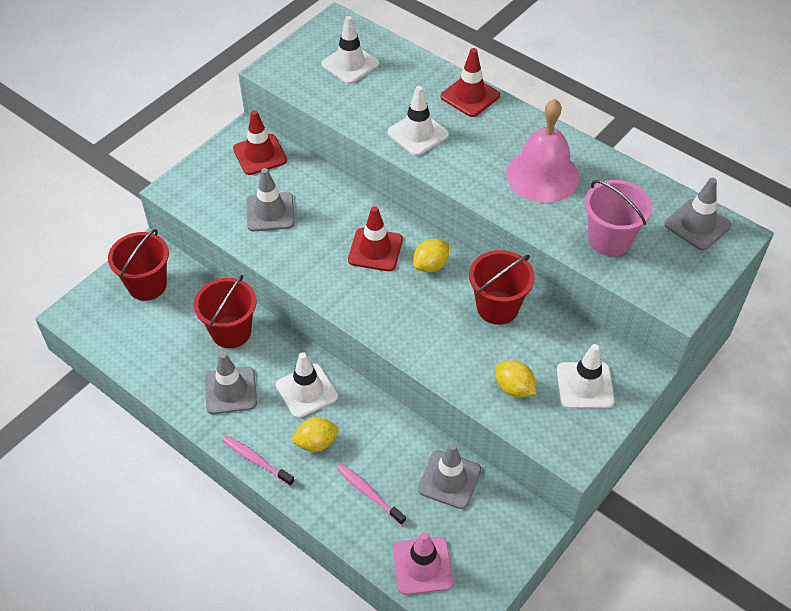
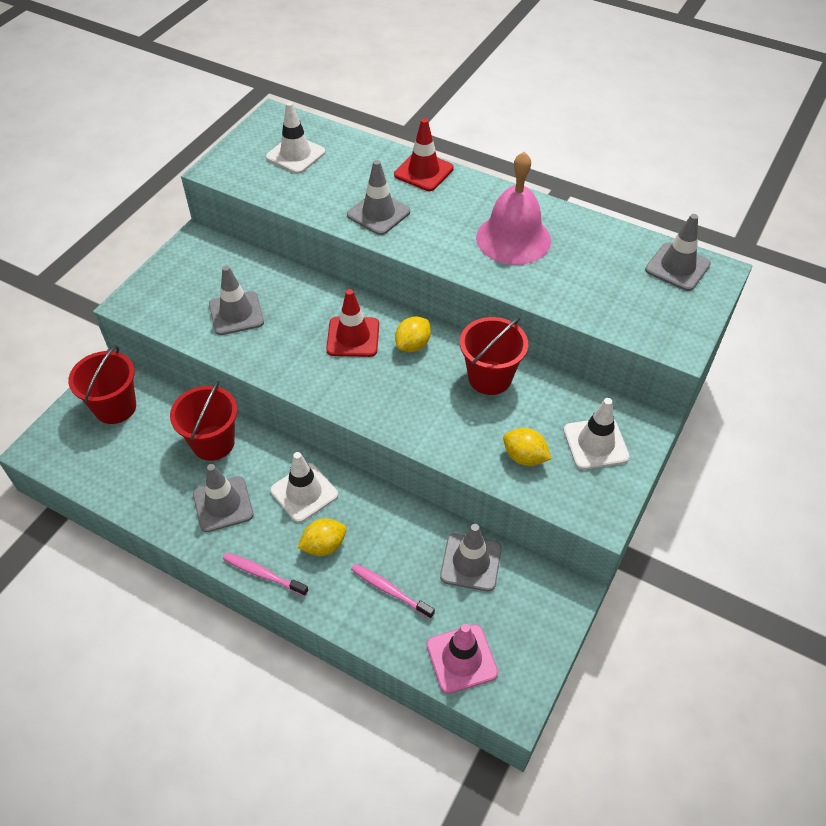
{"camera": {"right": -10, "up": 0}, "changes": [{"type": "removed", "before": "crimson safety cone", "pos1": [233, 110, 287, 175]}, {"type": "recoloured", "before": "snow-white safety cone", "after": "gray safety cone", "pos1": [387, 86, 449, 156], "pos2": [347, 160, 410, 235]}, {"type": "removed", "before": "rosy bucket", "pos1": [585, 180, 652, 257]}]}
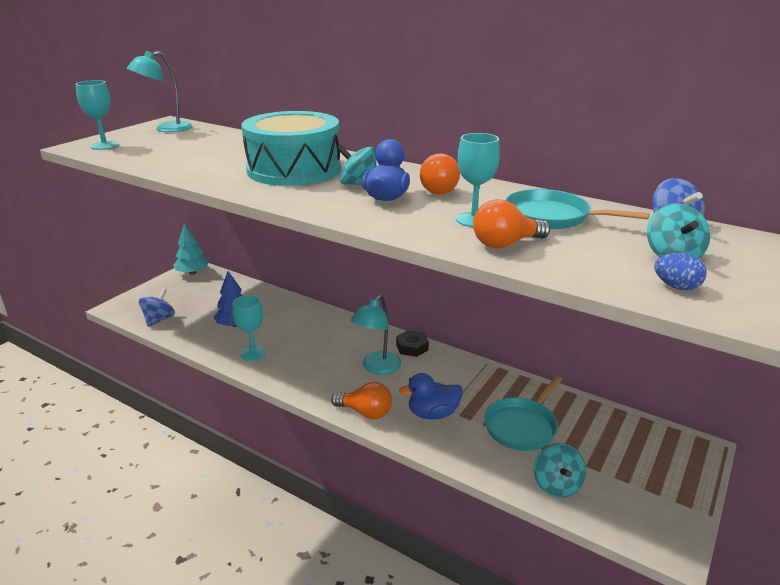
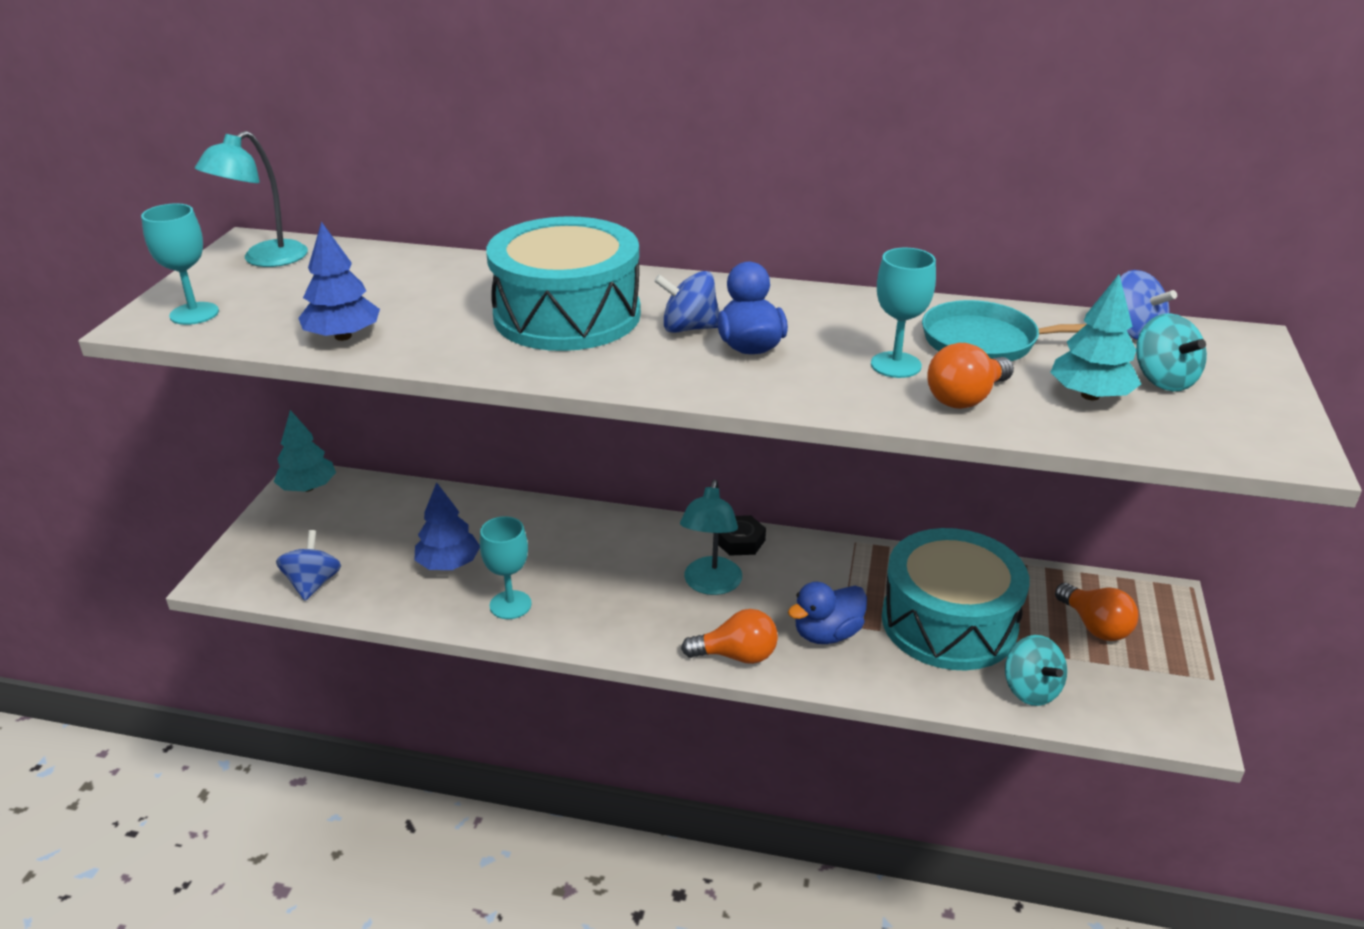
{"camera": {"right": -20, "up": 5}, "changes": [{"type": "recoloured", "before": "aqua spinning top", "after": "royal blue spinning top", "pos1": [337, 145, 376, 185], "pos2": [654, 271, 719, 333]}, {"type": "moved", "before": "orange bulb", "pos1": [420, 153, 460, 194], "pos2": [1055, 583, 1138, 641]}, {"type": "replaced", "before": "aqua pan", "after": "aqua toy drum", "pos1": [484, 376, 562, 451], "pos2": [882, 528, 1029, 670]}, {"type": "removed", "before": "royal blue egg", "pos1": [654, 253, 707, 290]}, {"type": "added", "after": "royal blue tree", "pos2": [298, 222, 380, 341]}, {"type": "added", "after": "aqua tree", "pos2": [1050, 274, 1141, 400]}]}
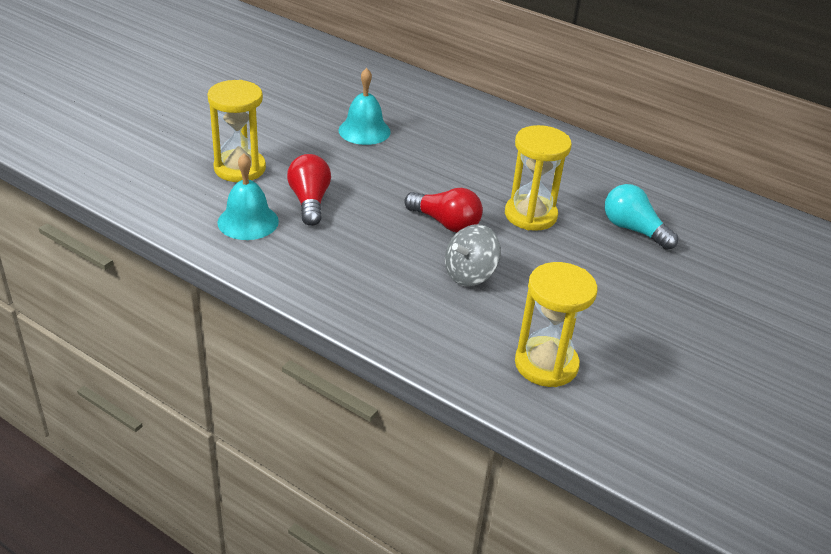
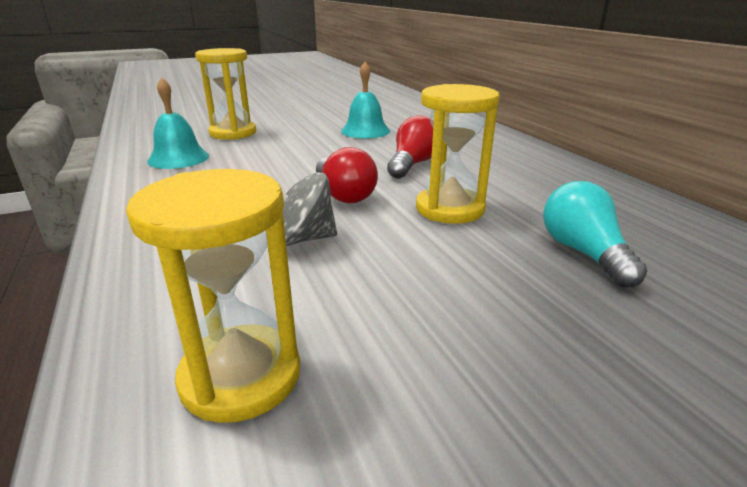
{"camera": {"right": 35, "up": -10}, "changes": [{"type": "moved", "before": "crimson bulb", "pos1": [287, 154, 331, 226], "pos2": [387, 116, 433, 178]}]}
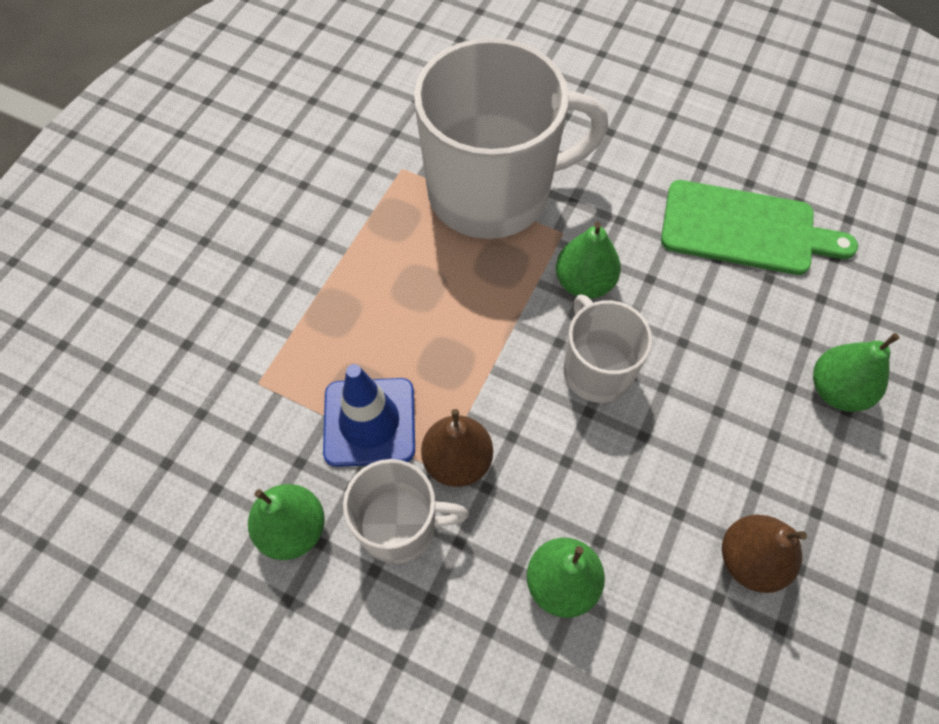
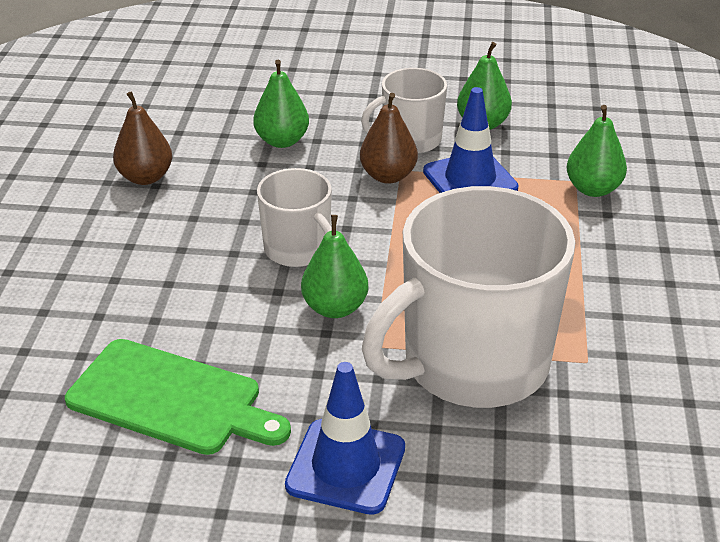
{"camera": {"right": 160, "up": -25}, "changes": [{"type": "turned", "before": "emerald cutting board", "pos1": [661, 180, 858, 275], "pos2": [65, 339, 291, 455], "turn": -150}, {"type": "moved", "before": "emerald pear fruit", "pos1": [813, 333, 900, 412], "pos2": [567, 105, 627, 197]}, {"type": "added", "after": "royal blue safety cone", "pos2": [285, 362, 405, 515]}]}
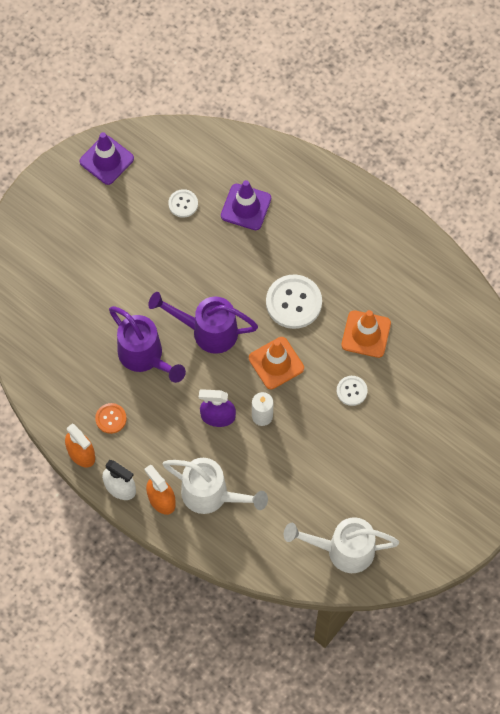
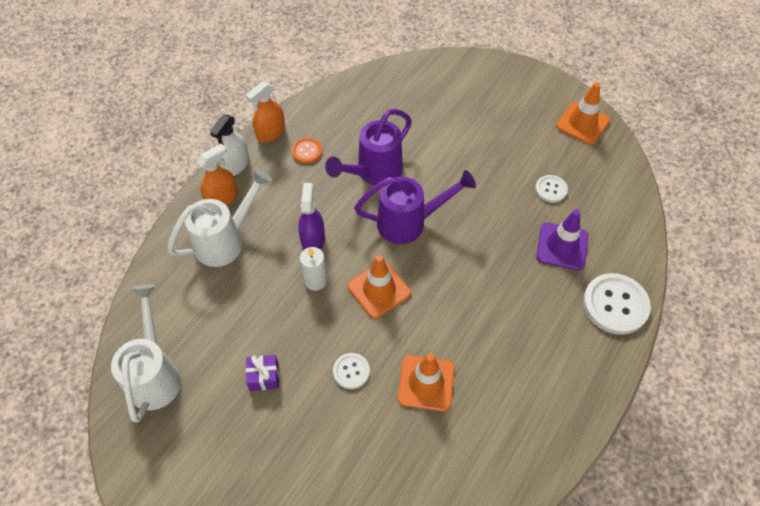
{"camera": {"right": 85, "up": -10}, "changes": [{"type": "recoloured", "before": "royal purple safety cone", "after": "orange safety cone", "pos1": [80, 132, 134, 185], "pos2": [556, 82, 610, 145]}, {"type": "turned", "before": "royal purple watering pot", "pos1": [148, 292, 258, 354], "pos2": [354, 170, 476, 244], "turn": 75}, {"type": "turned", "before": "snow-white watering pot", "pos1": [163, 458, 268, 514], "pos2": [167, 168, 272, 267], "turn": -150}, {"type": "moved", "before": "snow-white shirt button", "pos1": [266, 274, 322, 329], "pos2": [583, 273, 651, 335]}, {"type": "added", "after": "royal purple gift", "pos2": [246, 355, 279, 391]}]}
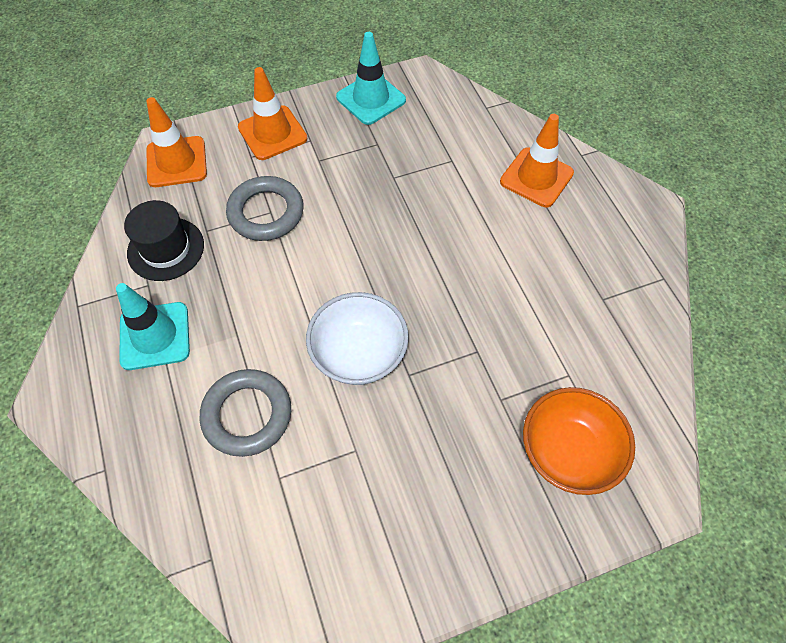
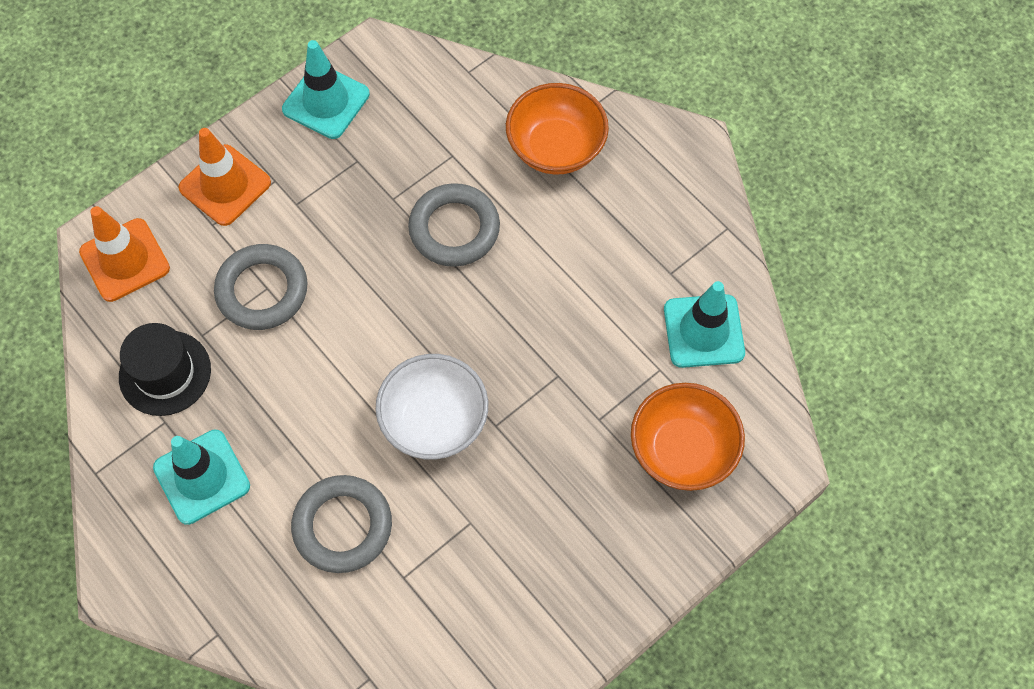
{"camera": {"right": -20, "up": 5}, "changes": [{"type": "replaced", "before": "orange safety cone", "after": "orange serving bowl", "pos1": [500, 114, 574, 207], "pos2": [506, 83, 609, 175]}, {"type": "added", "after": "gray ring", "pos2": [408, 183, 500, 267]}, {"type": "added", "after": "aqua safety cone", "pos2": [664, 281, 745, 368]}]}
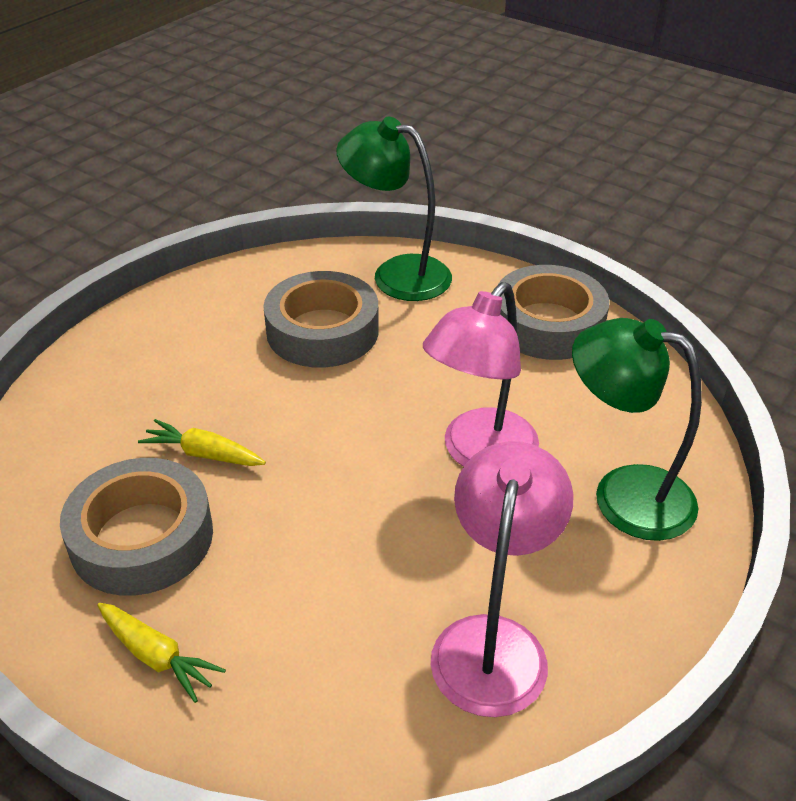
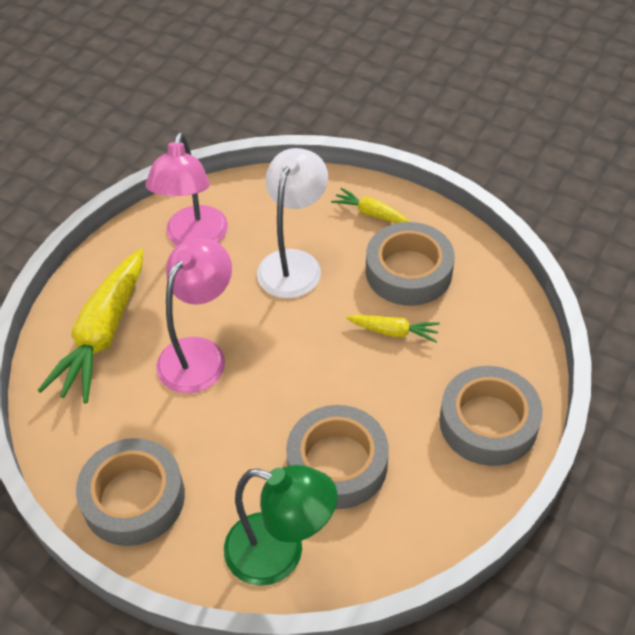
{"camera": {"right": 175, "up": 10}, "changes": [{"type": "replaced", "before": "emerald reading lamp", "after": "golden carrot", "pos1": [572, 318, 702, 541], "pos2": [37, 249, 143, 403]}, {"type": "added", "after": "snow-white reading lamp", "pos2": [257, 148, 328, 298]}, {"type": "added", "after": "gray roll of tape", "pos2": [439, 366, 543, 466]}]}
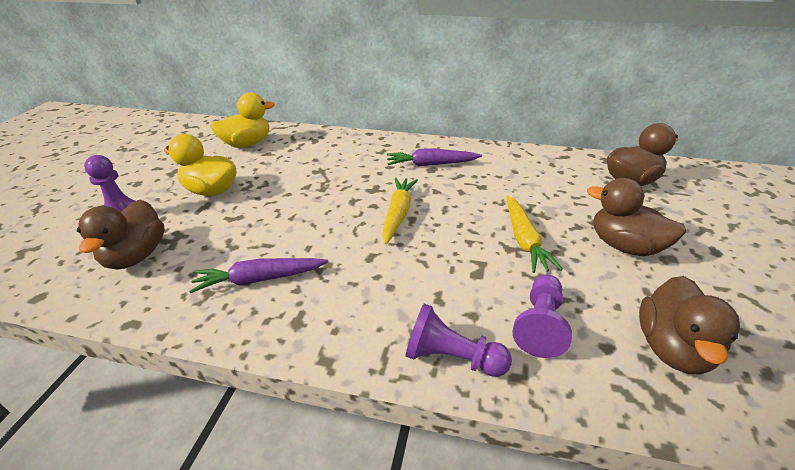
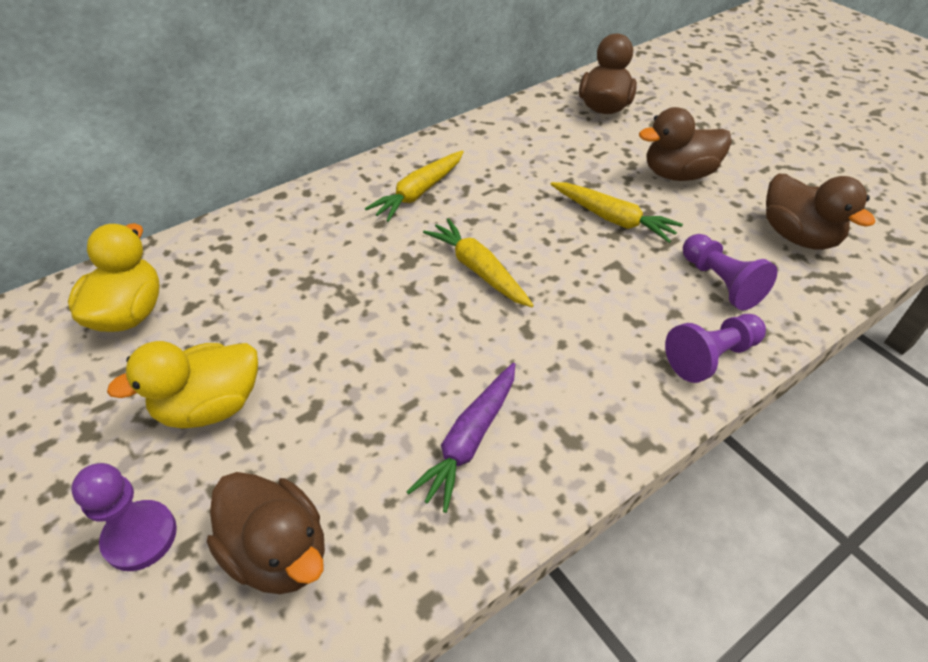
{"camera": {"right": -50, "up": 10}, "changes": [{"type": "recoloured", "before": "royal purple carrot", "after": "golden carrot", "pos1": [387, 148, 482, 166], "pos2": [365, 150, 464, 222]}]}
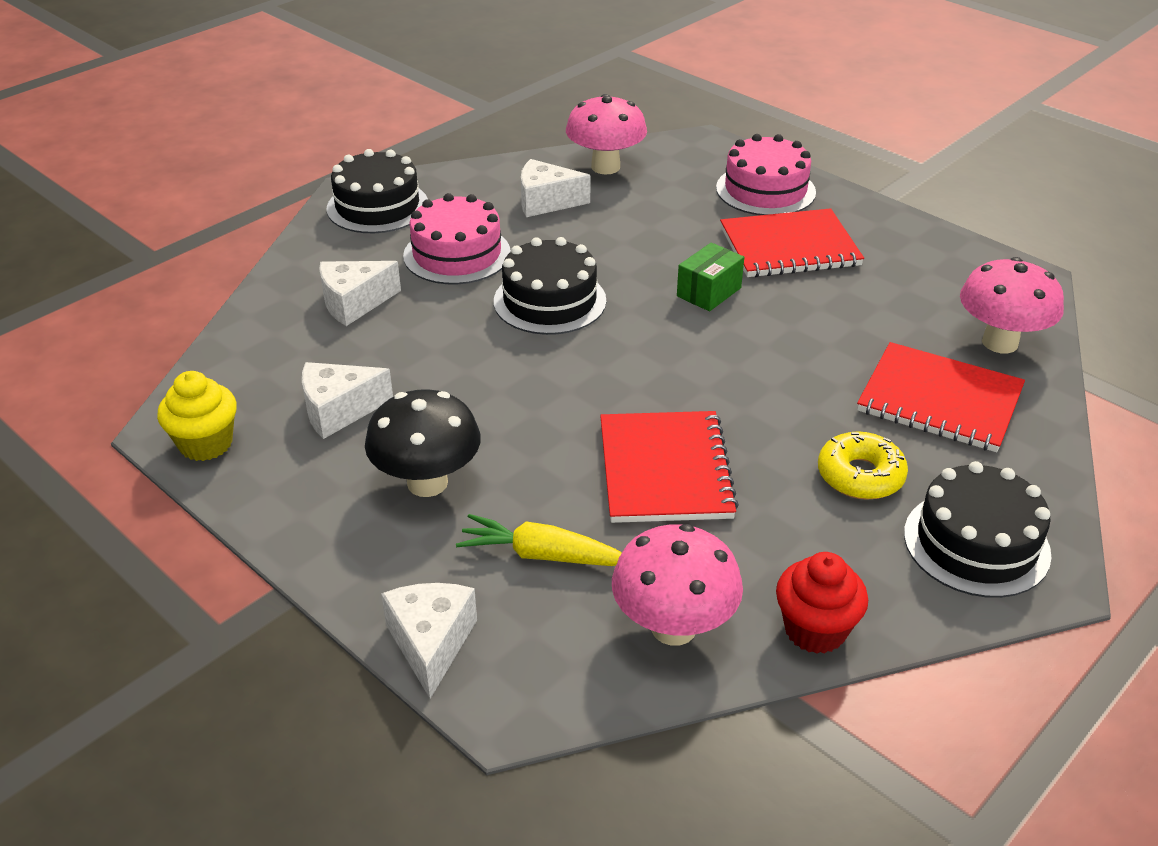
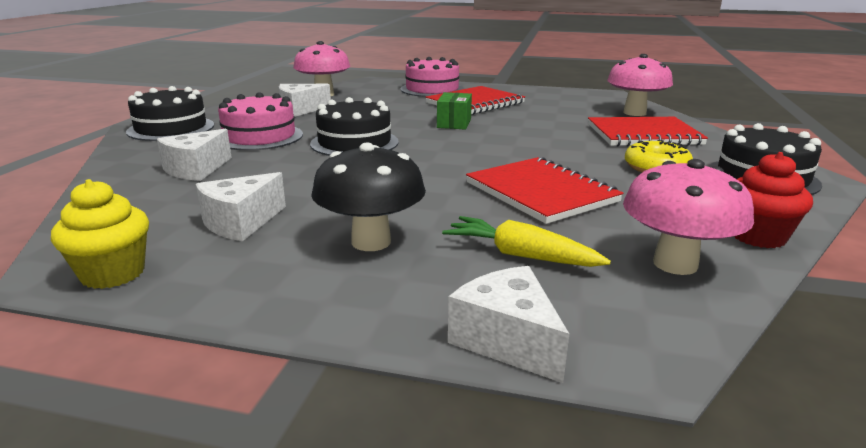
{"camera": {"right": -30, "up": -15}, "changes": [{"type": "turned", "before": "golden carrot", "pos1": [456, 514, 622, 566], "pos2": [442, 216, 611, 267], "turn": 45}]}
